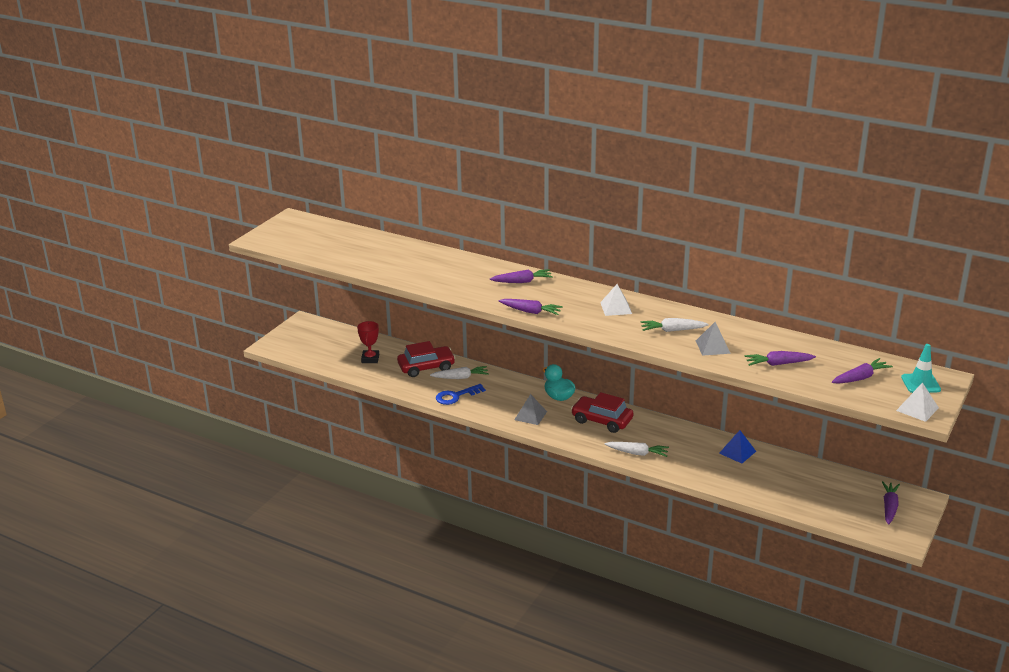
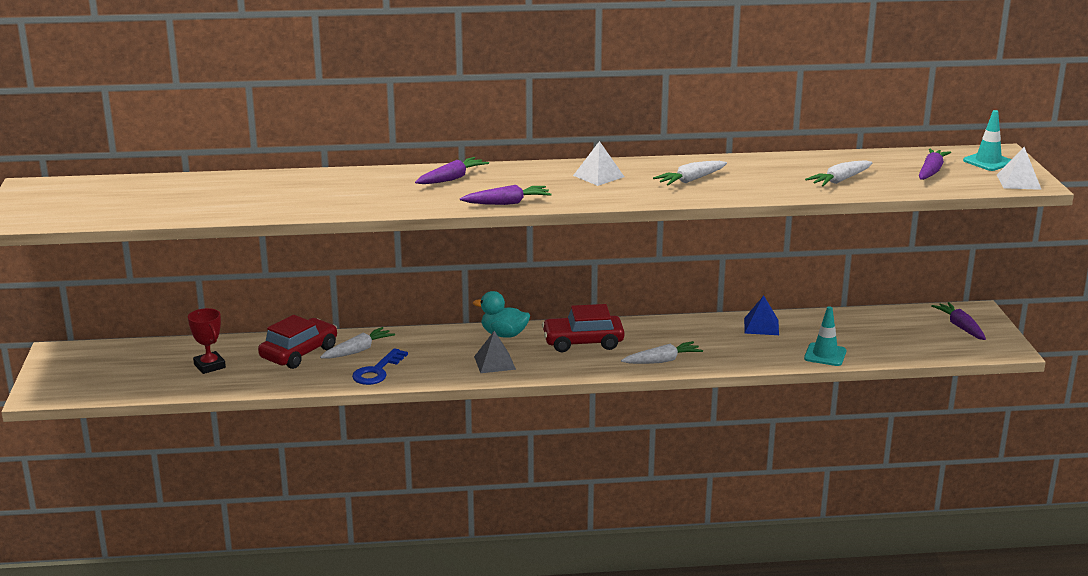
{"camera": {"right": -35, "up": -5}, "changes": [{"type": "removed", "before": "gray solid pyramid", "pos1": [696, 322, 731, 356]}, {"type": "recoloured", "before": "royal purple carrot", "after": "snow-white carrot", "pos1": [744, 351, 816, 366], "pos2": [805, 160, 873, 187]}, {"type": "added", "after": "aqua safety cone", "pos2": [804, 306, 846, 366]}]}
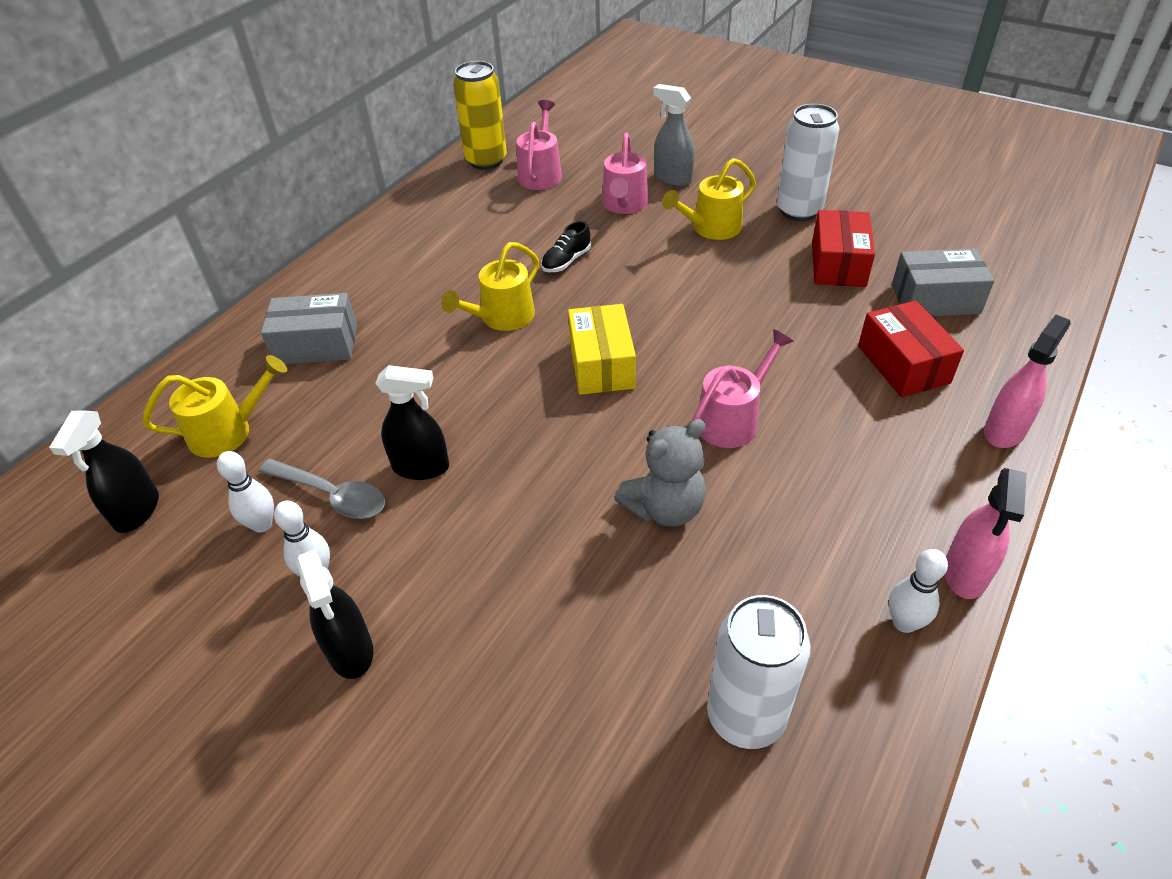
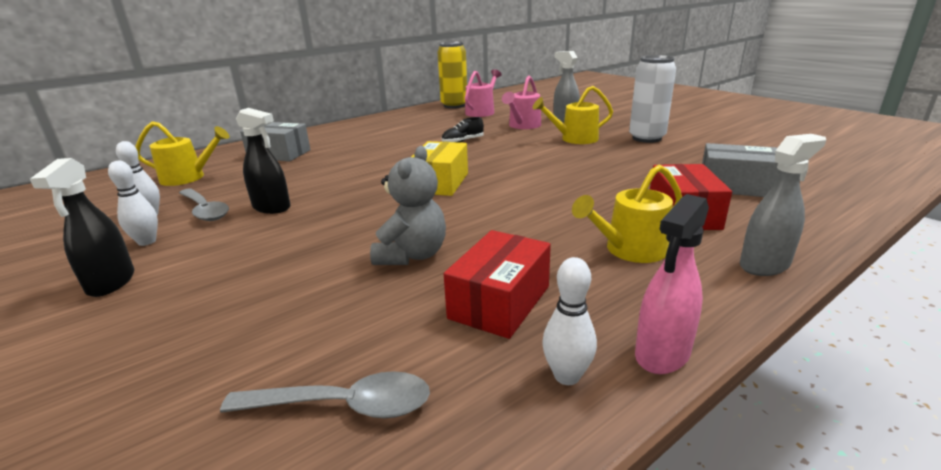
{"camera": {"right": 20, "up": -20}, "changes": [{"type": "removed", "before": "jet-black spray cleaner", "pos1": [49, 411, 159, 533]}, {"type": "moved", "before": "golden watering pot", "pos1": [441, 242, 539, 331], "pos2": [572, 165, 682, 263]}, {"type": "turned", "before": "gray teddy bear", "pos1": [614, 419, 706, 527], "pos2": [370, 146, 446, 265], "turn": -60}, {"type": "removed", "before": "rosy watering pot", "pos1": [692, 329, 794, 448]}, {"type": "replaced", "before": "snow-white tin", "after": "gray teaspoon", "pos1": [707, 595, 810, 749], "pos2": [220, 371, 430, 418]}, {"type": "moved", "before": "crimson package", "pos1": [812, 210, 875, 287], "pos2": [444, 230, 551, 339]}, {"type": "recoloured", "before": "rosy spray cleaner", "after": "gray spray cleaner", "pos1": [984, 315, 1071, 448], "pos2": [740, 134, 826, 276]}]}
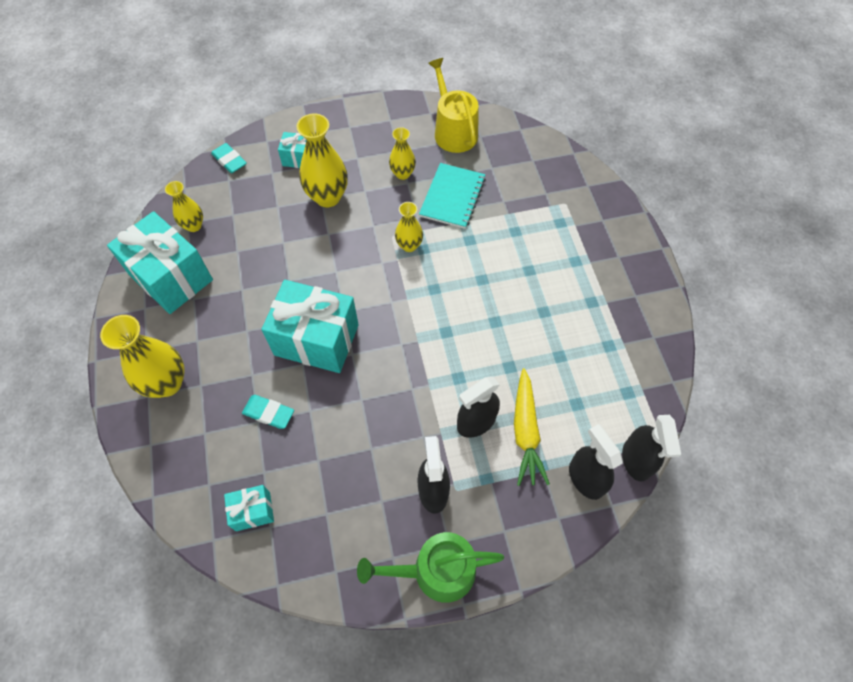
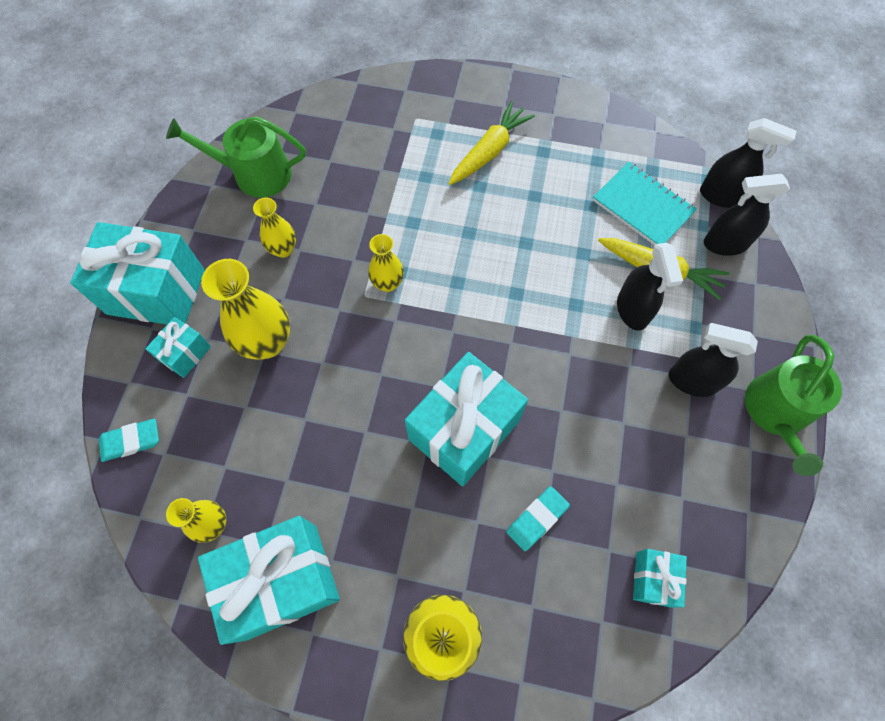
{"camera": {"right": -65, "up": 5}, "changes": [{"type": "moved", "before": "aqua notepad", "pos1": [419, 163, 486, 229], "pos2": [593, 162, 697, 245]}, {"type": "recoloured", "before": "golden watering pot", "after": "emerald watering pot", "pos1": [428, 58, 479, 153], "pos2": [166, 116, 306, 198]}, {"type": "added", "after": "aqua gift", "pos2": [70, 222, 205, 325]}, {"type": "added", "after": "golden carrot", "pos2": [448, 101, 535, 185]}]}
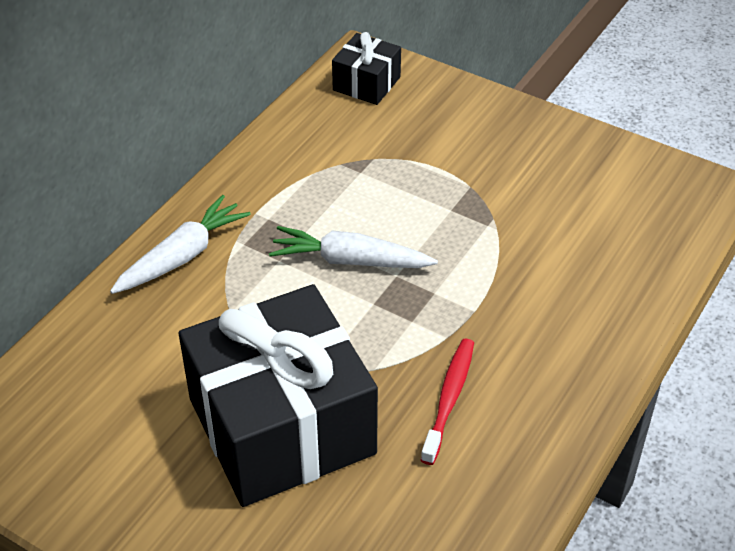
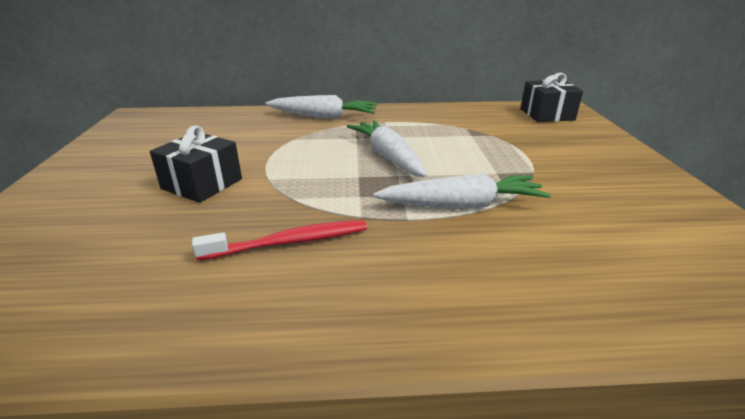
{"camera": {"right": 55, "up": -15}, "changes": [{"type": "resized", "before": "jet-black gift", "pos1": [179, 284, 378, 507], "pos2": [150, 125, 242, 203], "scale": 0.46}, {"type": "added", "after": "snow-white carrot", "pos2": [373, 173, 551, 209]}]}
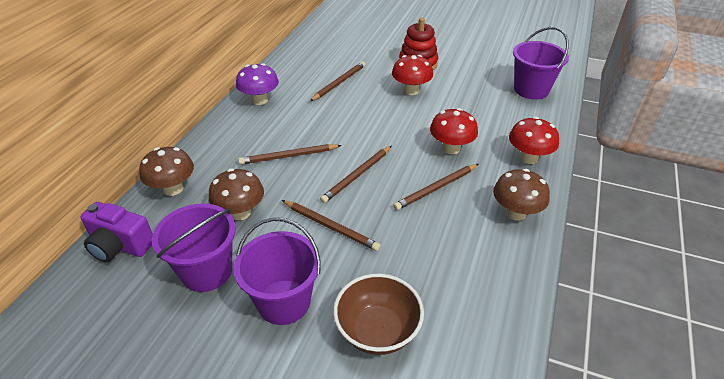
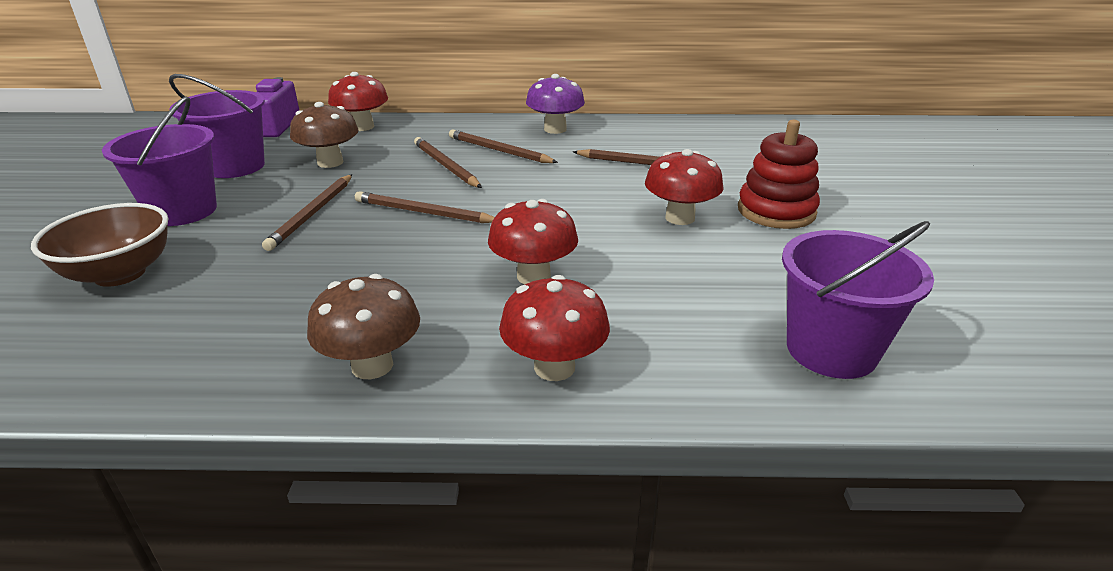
{"camera": {"right": 70, "up": -10}, "changes": [{"type": "recoloured", "before": "brown toadstool", "after": "crimson toadstool", "pos1": [139, 147, 194, 196], "pos2": [328, 72, 388, 131]}, {"type": "moved", "before": "brown pencil", "pos1": [393, 164, 478, 210], "pos2": [449, 129, 558, 163]}]}
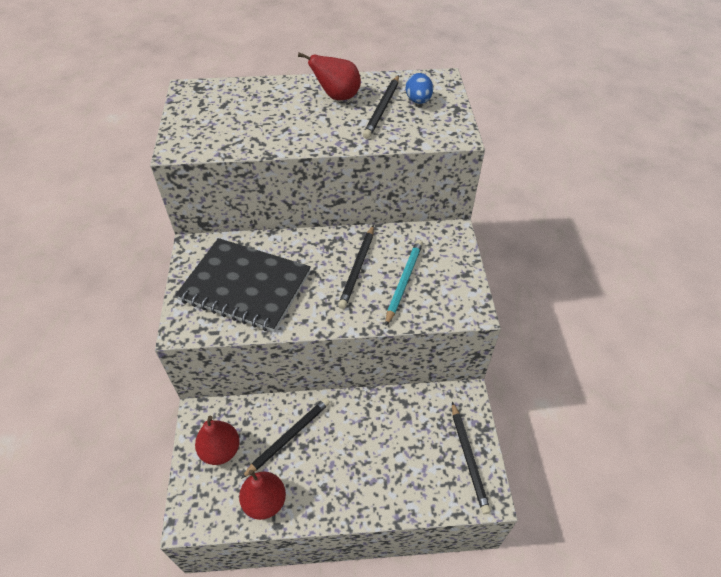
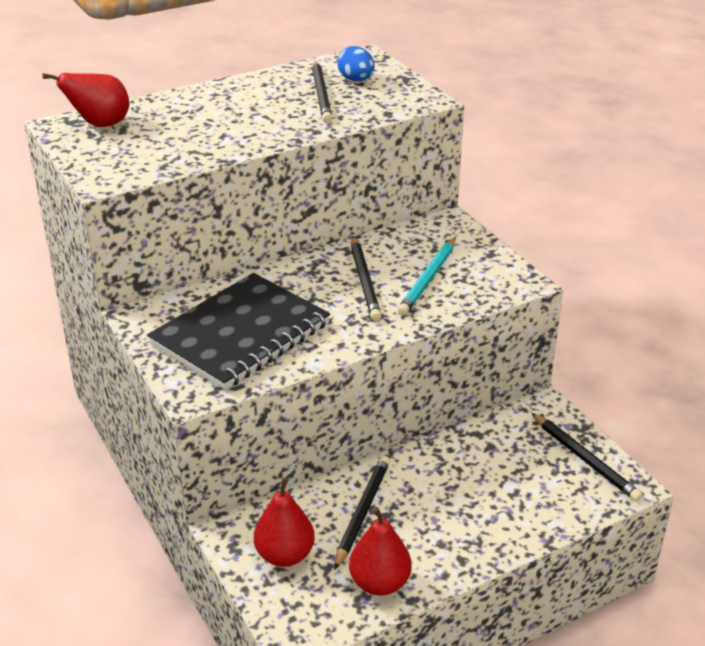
{"camera": {"right": -25, "up": -15}, "changes": [{"type": "turned", "before": "jet-black notepad", "pos1": [175, 238, 311, 332], "pos2": [147, 273, 330, 390], "turn": -45}, {"type": "moved", "before": "crimson pear fruit", "pos1": [298, 53, 361, 100], "pos2": [42, 73, 129, 127]}, {"type": "turned", "before": "aqua pencil", "pos1": [385, 240, 423, 326], "pos2": [397, 237, 456, 315], "turn": -150}]}
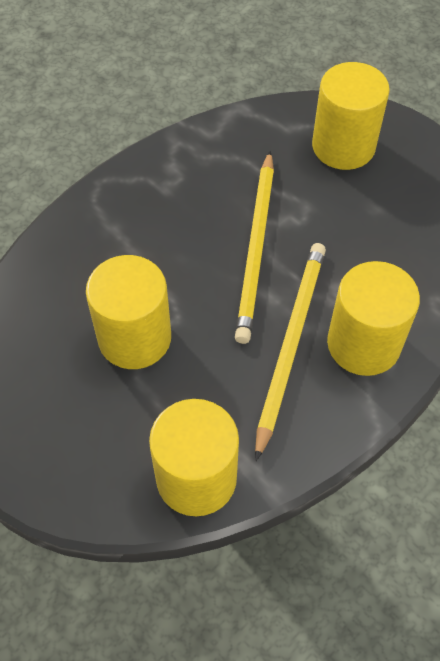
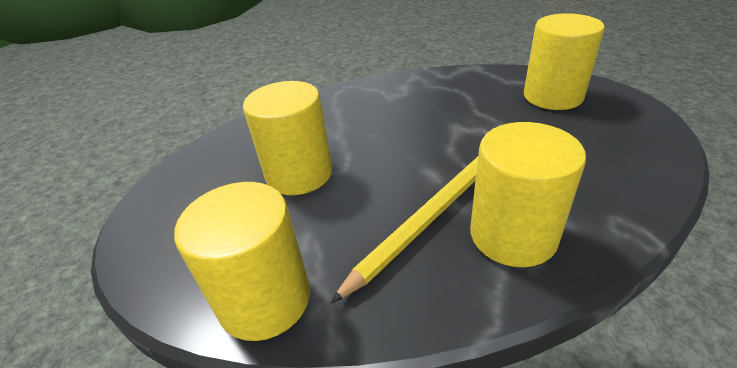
{"camera": {"right": 30, "up": -20}, "changes": [{"type": "removed", "before": "golden pencil", "pos1": [235, 151, 274, 344]}]}
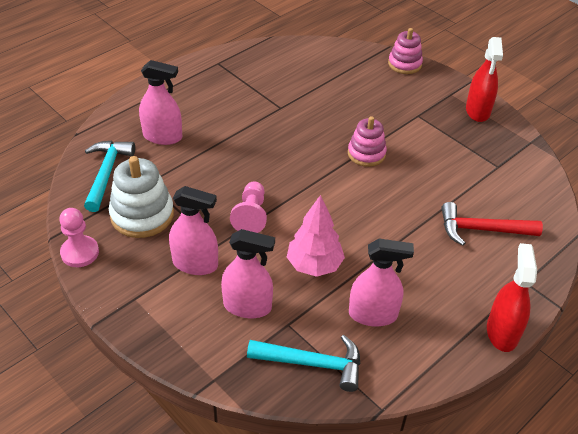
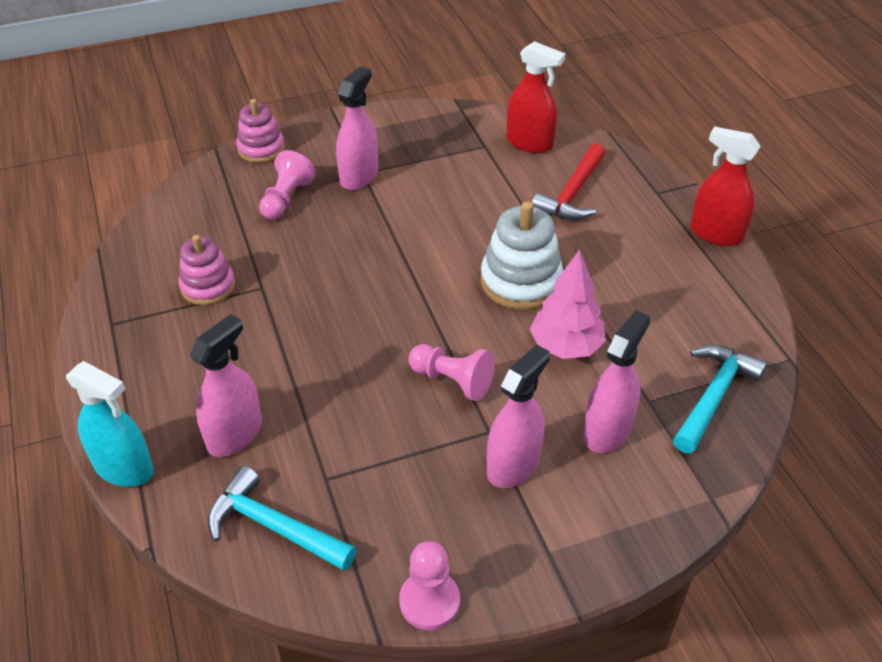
{"camera": {"right": -65, "up": 0}, "changes": [{"type": "moved", "before": "snow-white stacking toy", "pos1": [109, 156, 174, 238], "pos2": [481, 201, 563, 310]}, {"type": "moved", "before": "rosy stacking toy", "pos1": [348, 116, 387, 167], "pos2": [179, 235, 235, 305]}, {"type": "moved", "before": "rosy spray cleaner", "pos1": [349, 239, 414, 326], "pos2": [336, 66, 378, 190]}, {"type": "moved", "before": "crimson spray cleaner", "pos1": [466, 37, 503, 122], "pos2": [507, 41, 565, 153]}, {"type": "added", "after": "aqua spray cleaner", "pos2": [66, 361, 154, 487]}, {"type": "added", "after": "rosy pawn", "pos2": [259, 150, 316, 220]}]}
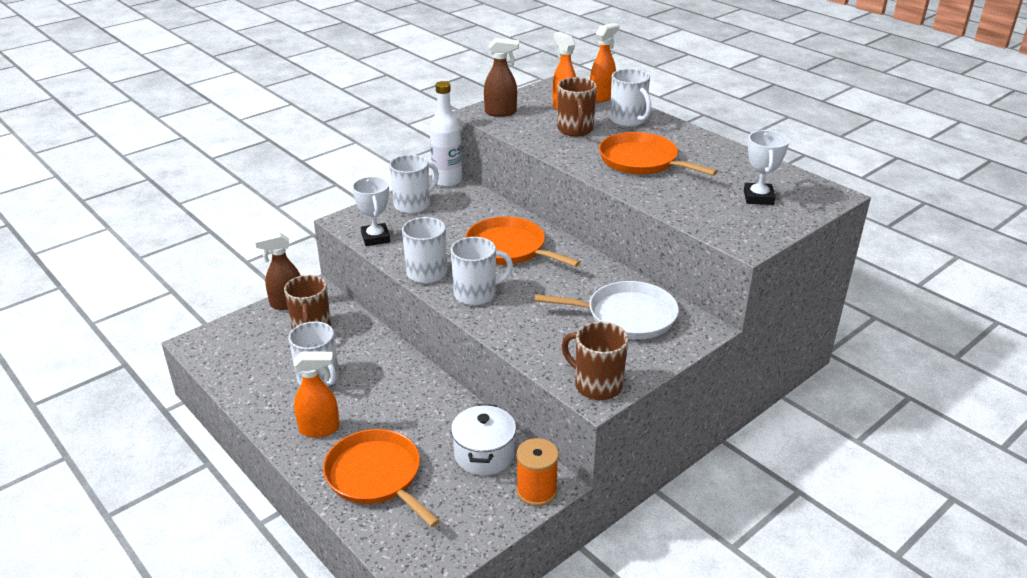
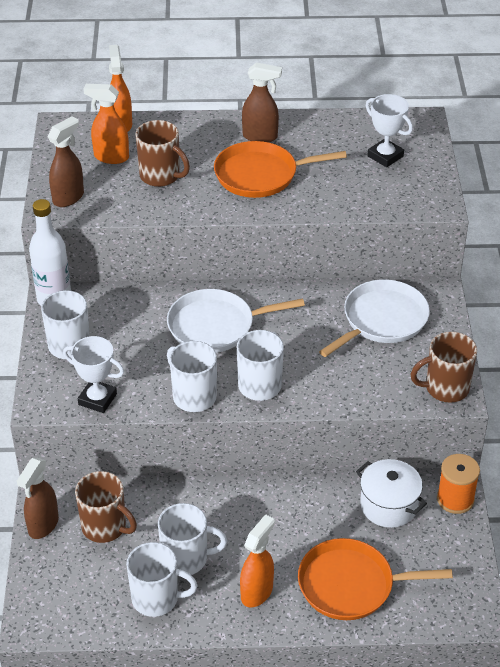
{"camera": {"right": -50, "up": 10}, "changes": [{"type": "recoloured", "before": "orange pan", "after": "snow-white pan", "pos1": [465, 216, 580, 267], "pos2": [167, 289, 305, 353]}, {"type": "moved", "before": "snow-white tea mug", "pos1": [610, 69, 651, 127], "pos2": [126, 542, 198, 617]}, {"type": "added", "after": "brown spray cleaner", "pos2": [242, 62, 282, 142]}]}
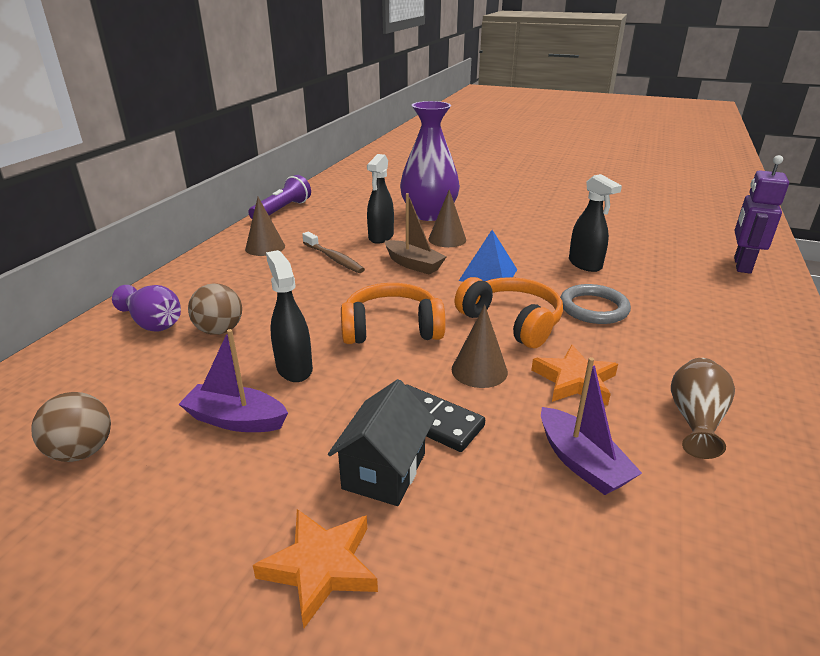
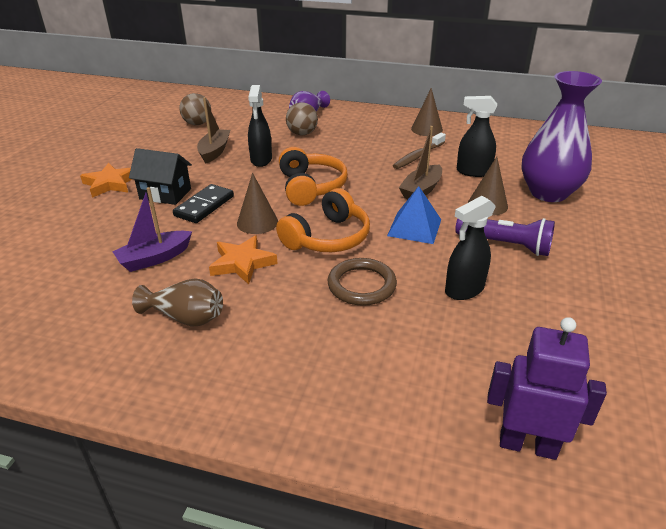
{"camera": {"right": 85, "up": 5}, "changes": [{"type": "recoloured", "before": "royal purple boat", "after": "brown boat", "pos1": [178, 329, 288, 432], "pos2": [197, 97, 230, 163]}, {"type": "moved", "before": "royal purple flashlight", "pos1": [248, 175, 311, 219], "pos2": [455, 218, 555, 256]}, {"type": "turned", "before": "jet-black spray cleaner", "pos1": [266, 250, 313, 382], "pos2": [248, 85, 272, 167], "turn": 120}, {"type": "recoloured", "before": "gray ring", "after": "brown ring", "pos1": [560, 284, 631, 324], "pos2": [328, 258, 397, 306]}]}
